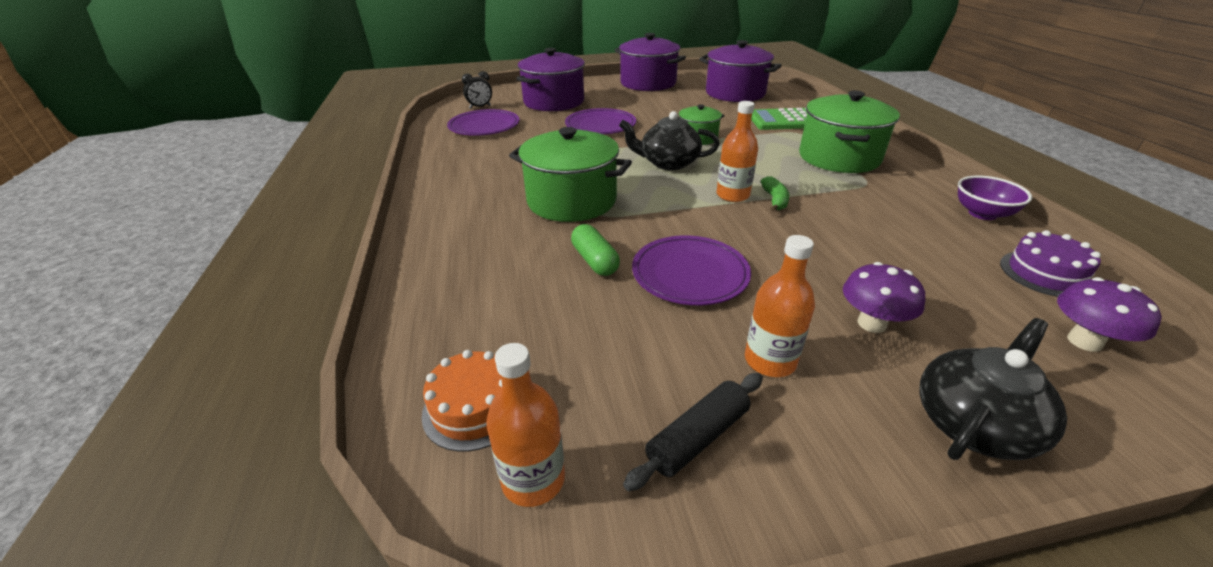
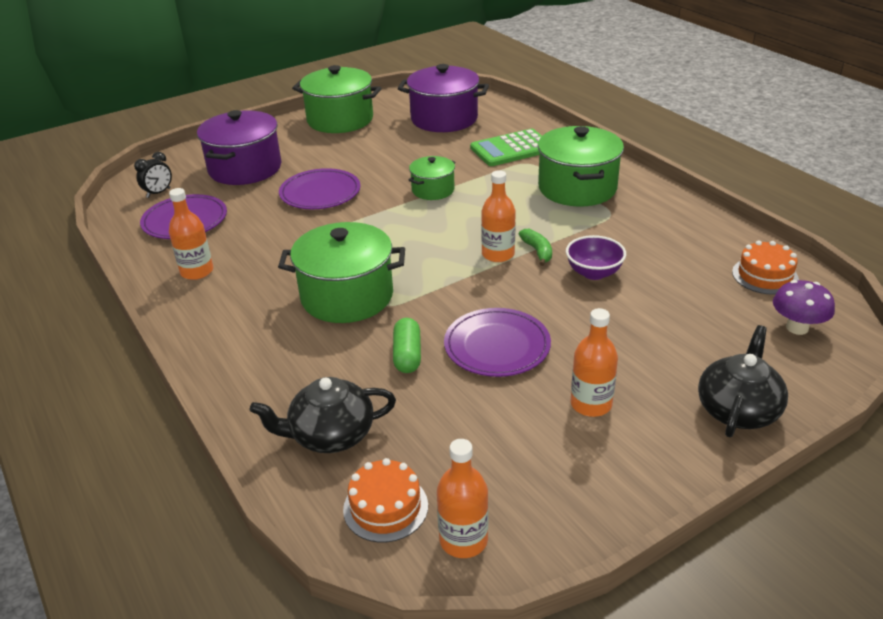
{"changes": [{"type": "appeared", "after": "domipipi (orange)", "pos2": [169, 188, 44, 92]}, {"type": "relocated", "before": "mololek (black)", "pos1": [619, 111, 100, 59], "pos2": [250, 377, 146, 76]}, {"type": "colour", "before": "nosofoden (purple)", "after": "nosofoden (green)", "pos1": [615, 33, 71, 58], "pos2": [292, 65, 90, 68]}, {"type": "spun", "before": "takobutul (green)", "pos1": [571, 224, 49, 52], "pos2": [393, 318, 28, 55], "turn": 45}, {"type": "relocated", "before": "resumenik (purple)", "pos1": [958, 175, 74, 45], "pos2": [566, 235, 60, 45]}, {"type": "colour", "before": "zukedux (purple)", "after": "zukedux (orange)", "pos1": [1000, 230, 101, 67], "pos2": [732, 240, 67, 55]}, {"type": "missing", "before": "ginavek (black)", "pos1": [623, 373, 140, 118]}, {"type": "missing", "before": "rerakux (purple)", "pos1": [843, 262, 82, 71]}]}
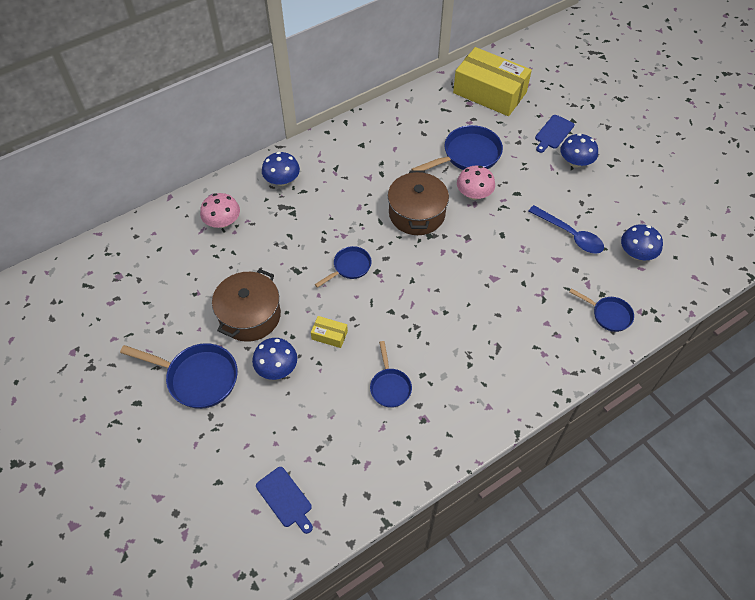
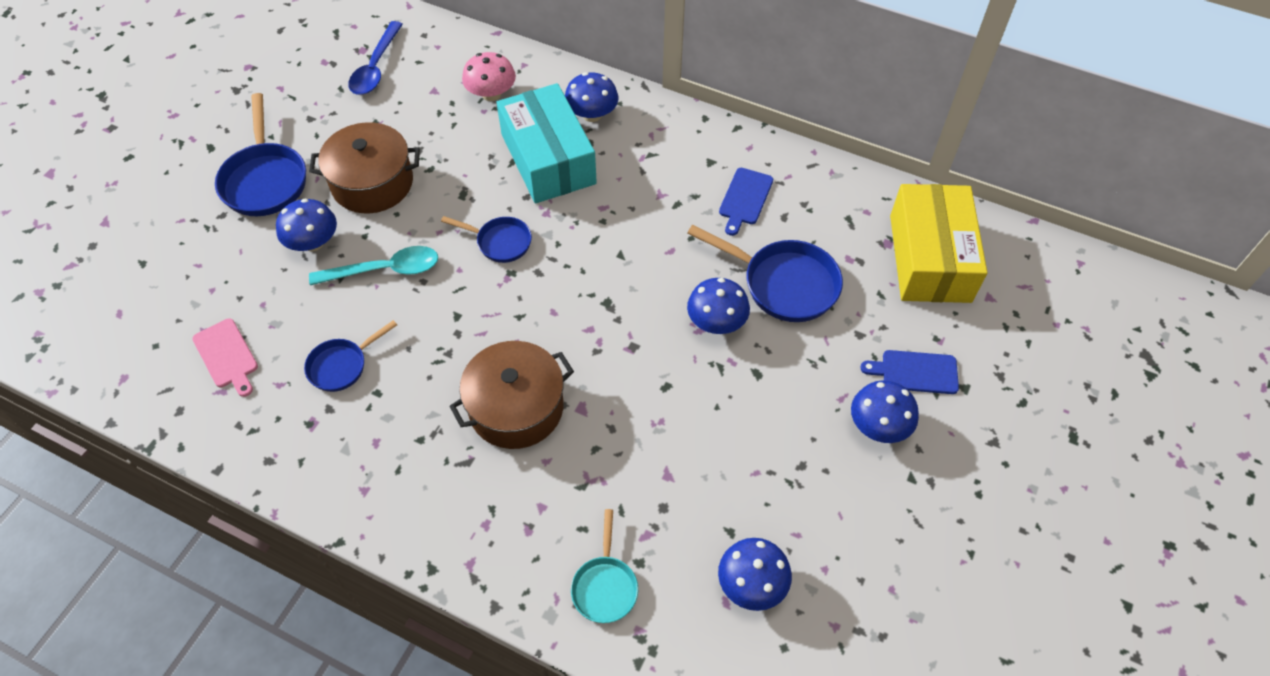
{"changes": [{"type": "appeared", "after": "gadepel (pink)", "pos2": [192, 318, 66, 79]}, {"type": "exchanged", "before": "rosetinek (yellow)", "after": "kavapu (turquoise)", "pos1": [311, 316, 37, 32], "pos2": [309, 246, 129, 39]}, {"type": "relocated", "before": "kavapu (blue)", "pos1": [529, 205, 75, 49], "pos2": [348, 21, 55, 74]}, {"type": "relocated", "before": "nosofoden (brown)", "pos1": [388, 170, 61, 65], "pos2": [449, 341, 125, 108]}, {"type": "appeared", "after": "rosetinek (turquoise)", "pos2": [496, 83, 101, 120]}, {"type": "colour", "before": "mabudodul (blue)", "after": "mabudodul (turquoise)", "pos1": [569, 288, 65, 44], "pos2": [571, 509, 67, 114]}, {"type": "colour", "before": "rerakux (pink)", "after": "rerakux (blue)", "pos1": [457, 166, 38, 34], "pos2": [687, 278, 63, 56]}, {"type": "relocated", "before": "gadepel (blue)", "pos1": [256, 467, 57, 67], "pos2": [719, 168, 54, 68]}]}
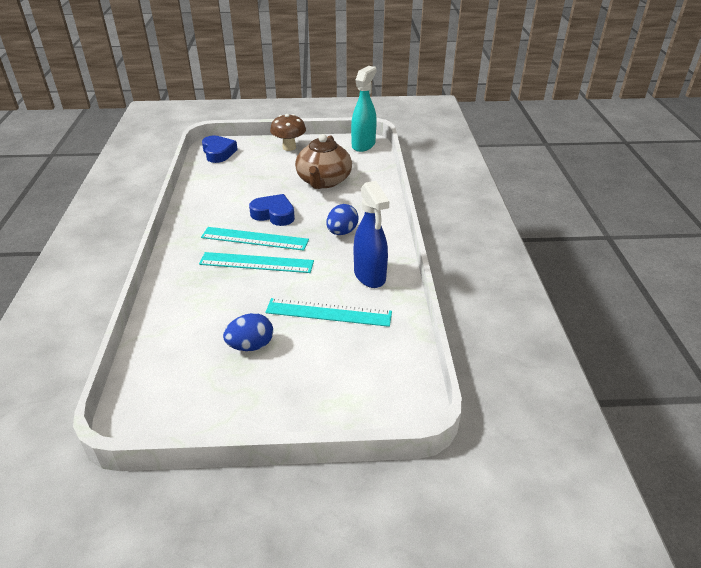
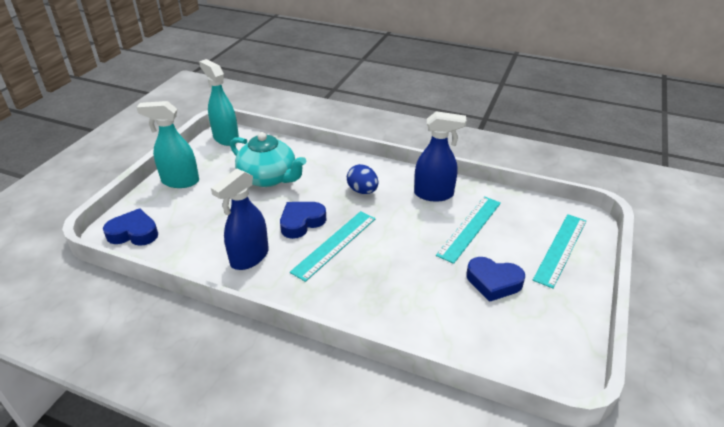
{"changes": [{"type": "exchanged", "before": "rerakux (brown)", "after": "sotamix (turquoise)", "pos1": [270, 114, 36, 37], "pos2": [136, 101, 63, 87]}, {"type": "appeared", "after": "sotamix (blue)", "pos2": [211, 168, 58, 102]}, {"type": "colour", "before": "mololek (brown)", "after": "mololek (turquoise)", "pos1": [295, 134, 57, 55], "pos2": [230, 132, 76, 55]}, {"type": "exchanged", "before": "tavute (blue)", "after": "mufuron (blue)", "pos1": [223, 313, 50, 38], "pos2": [467, 257, 58, 45]}, {"type": "relocated", "before": "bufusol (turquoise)", "pos1": [199, 252, 115, 21], "pos2": [533, 214, 53, 75]}]}
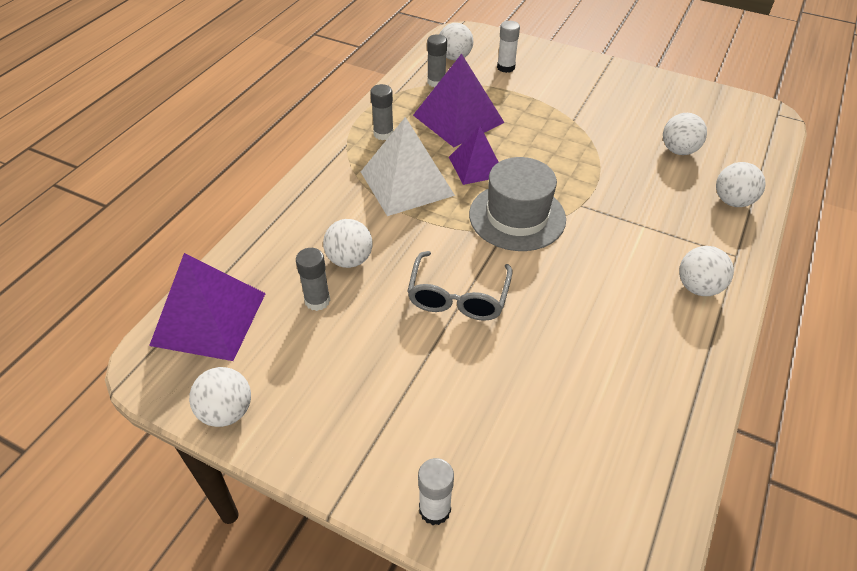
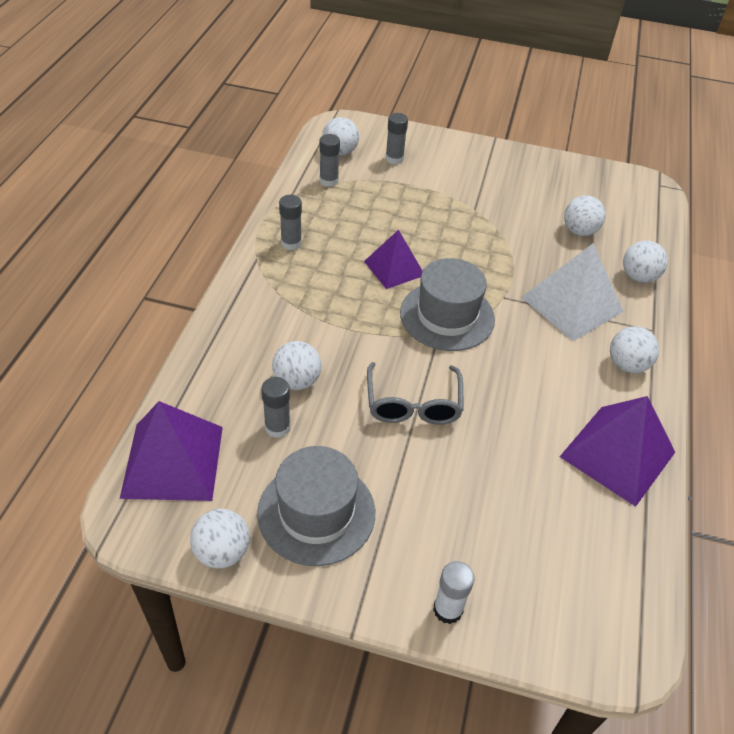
{"changes": [{"type": "appeared", "after": "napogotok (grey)", "pos2": [257, 446, 118, 120]}, {"type": "colour", "before": "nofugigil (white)", "after": "nofugigil (grey)", "pos1": [497, 21, 23, 52], "pos2": [386, 113, 22, 51]}, {"type": "relocated", "before": "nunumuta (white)", "pos1": [361, 117, 94, 99], "pos2": [521, 244, 103, 97]}, {"type": "relocated", "before": "nunumuta (purple)", "pos1": [413, 54, 92, 93], "pos2": [560, 396, 115, 111]}]}
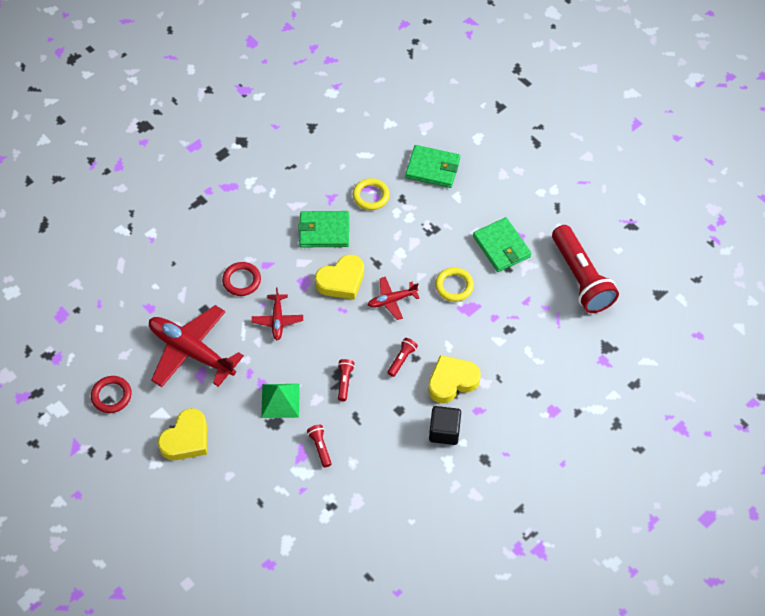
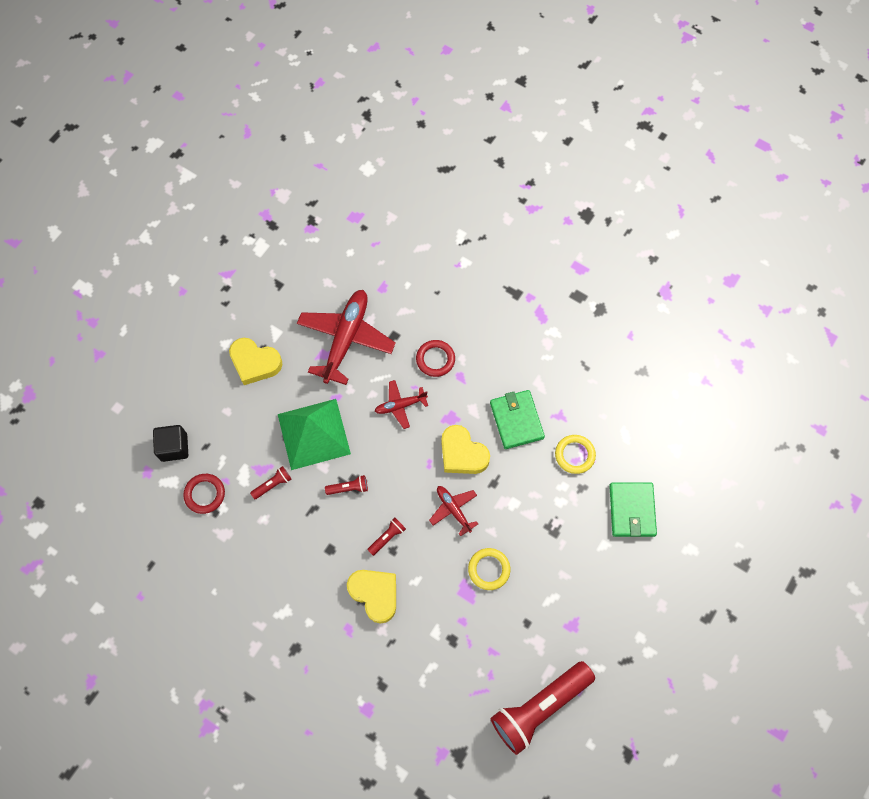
{"changes": [{"type": "relocated", "before": "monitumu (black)", "pos1": [429, 406, 32, 39], "pos2": [153, 425, 35, 37]}, {"type": "relocated", "before": "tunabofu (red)", "pos1": [91, 376, 41, 37], "pos2": [183, 474, 42, 40]}, {"type": "size", "before": "nunumuta (green)", "pos1": [261, 384, 39, 34], "pos2": [278, 399, 73, 71], "scale": 1.64}, {"type": "spun", "before": "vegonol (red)", "pos1": [387, 338, 31, 39], "pos2": [367, 518, 39, 38], "turn": -60}, {"type": "missing", "before": "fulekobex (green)", "pos1": [473, 217, 59, 55]}]}
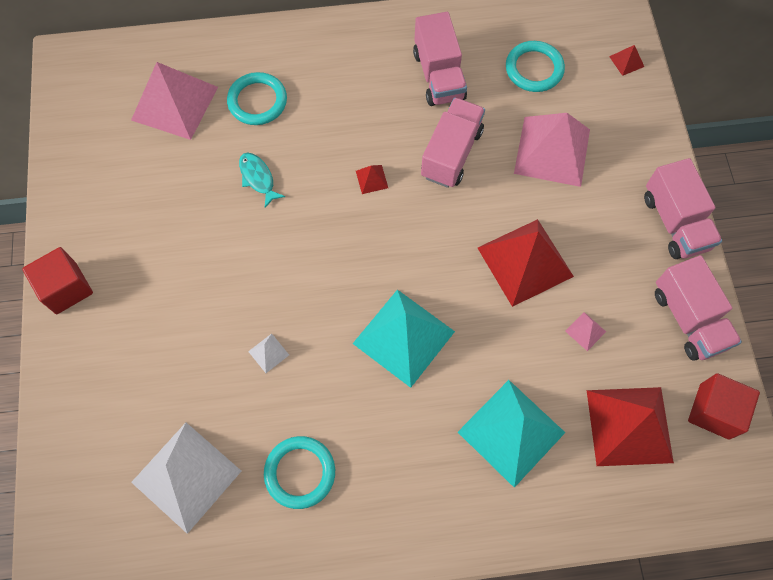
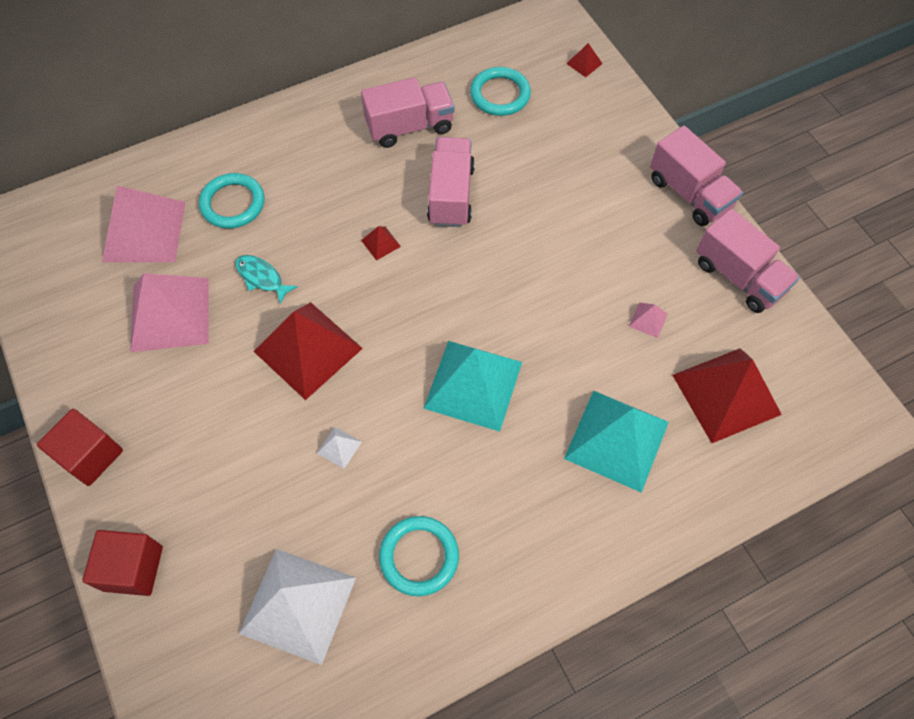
{"changes": [{"type": "relocated", "before": "monitumu (red)", "pos1": [688, 373, 72, 67], "pos2": [82, 530, 81, 66]}, {"type": "relocated", "before": "nunumuta (pink)", "pos1": [514, 113, 76, 74], "pos2": [130, 273, 79, 79]}, {"type": "relocated", "before": "nunumuta (red)", "pos1": [478, 219, 96, 88], "pos2": [253, 302, 110, 98]}, {"type": "spun", "before": "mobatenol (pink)", "pos1": [413, 12, 54, 94], "pos2": [361, 77, 93, 71], "turn": -75}]}
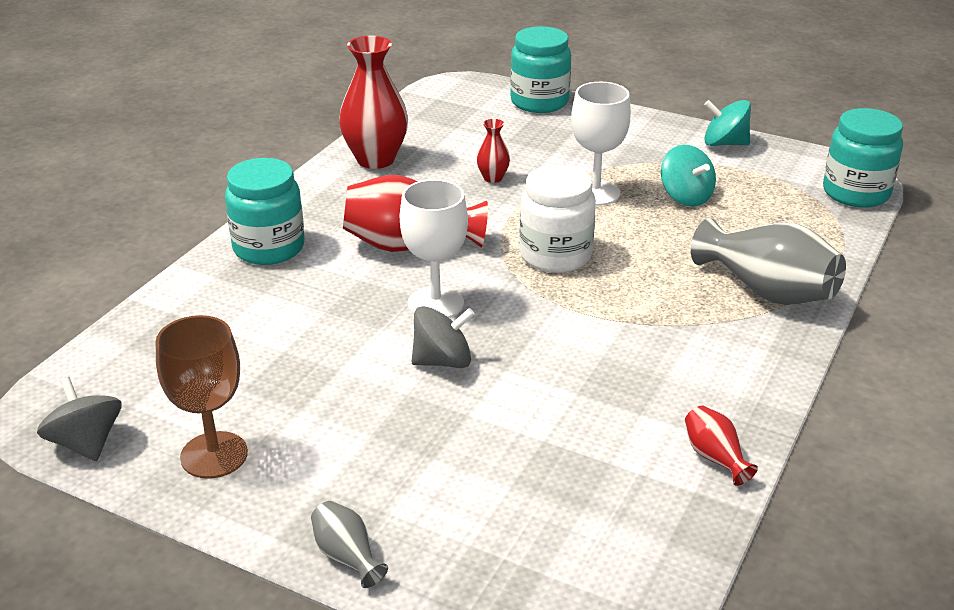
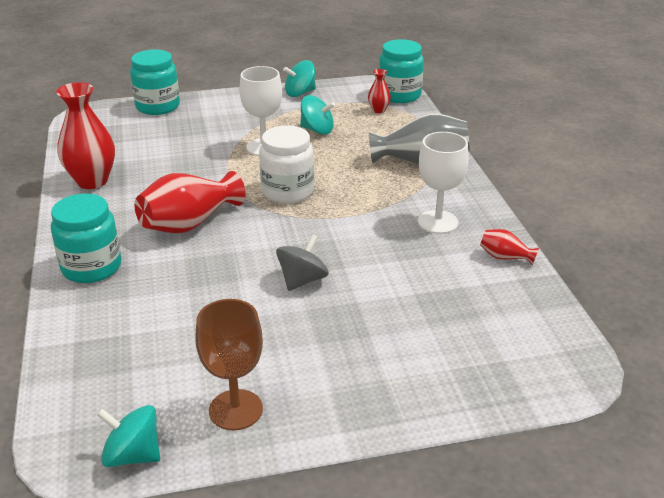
{"changes": [{"type": "colour", "before": "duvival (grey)", "after": "duvival (turquoise)", "pos1": [37, 376, 85, 85], "pos2": [97, 405, 63, 62]}, {"type": "relocated", "before": "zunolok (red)", "pos1": [476, 119, 34, 64], "pos2": [368, 69, 23, 44]}, {"type": "relocated", "before": "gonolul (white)", "pos1": [400, 179, 68, 139], "pos2": [418, 132, 51, 102]}, {"type": "missing", "before": "zunolok (grey)", "pos1": [311, 501, 77, 87]}]}
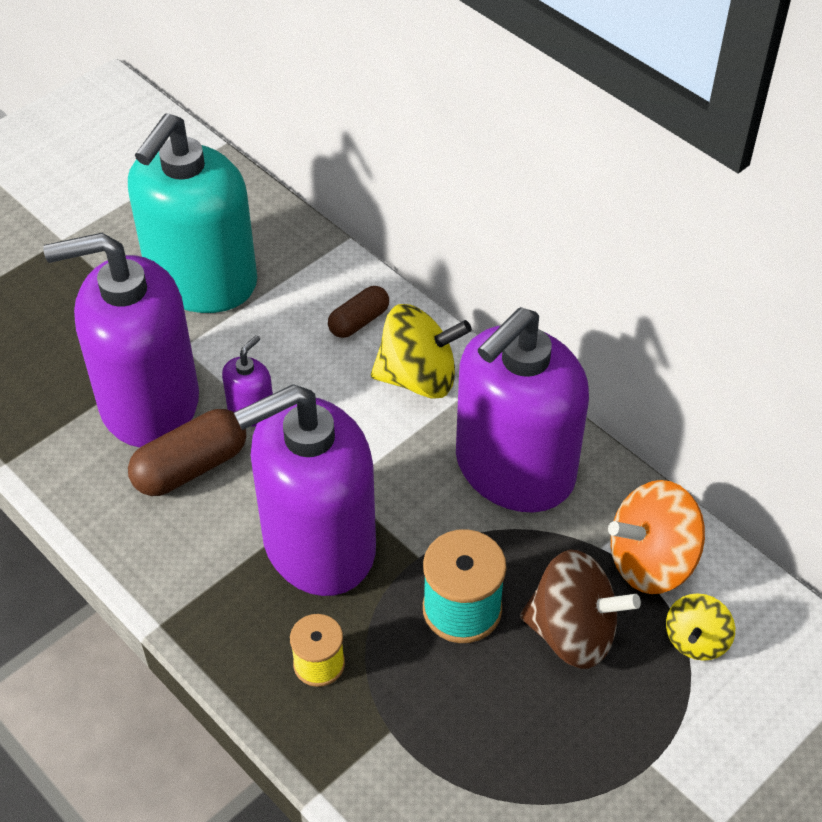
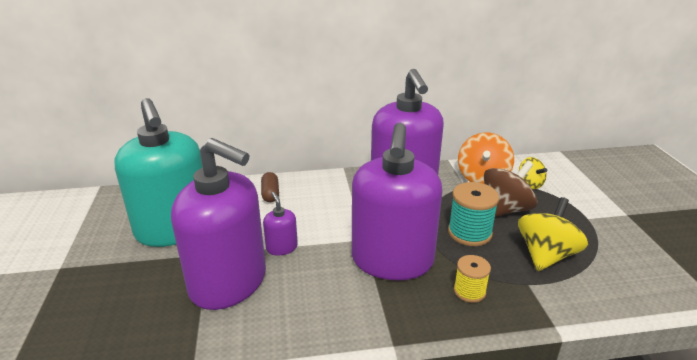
{"changes": [{"type": "spun", "before": "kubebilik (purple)", "pos1": [43, 233, 156, 214], "pos2": [171, 138, 95, 172], "turn": -90}, {"type": "relocated", "before": "duvival (yellow)", "pos1": [371, 304, 101, 94], "pos2": [518, 197, 70, 74]}, {"type": "missing", "before": "takobutul (brown)", "pos1": [128, 409, 118, 87]}]}
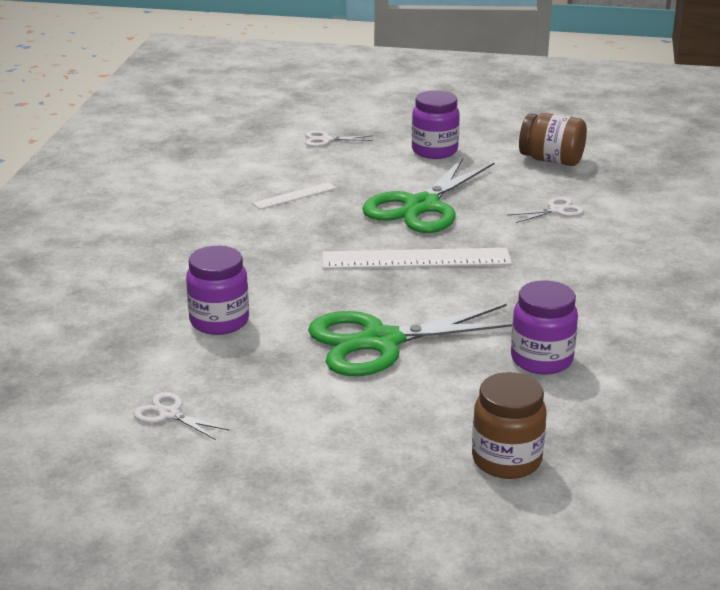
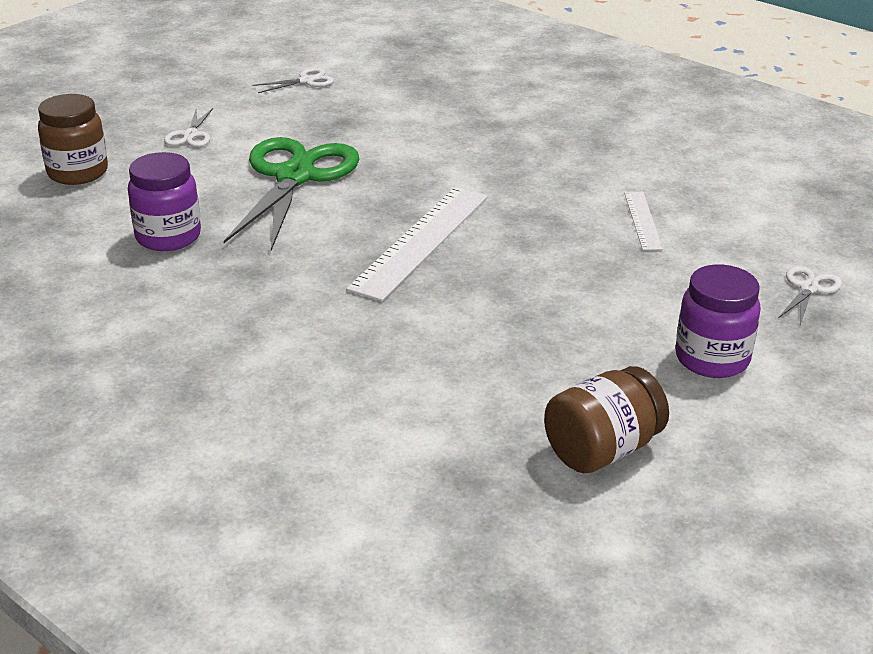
{"changes": [{"type": "relocated", "before": "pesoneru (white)", "pos1": [508, 197, 76, 26], "pos2": [164, 108, 49, 39]}, {"type": "missing", "before": "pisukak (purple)", "pos1": [186, 246, 63, 89]}, {"type": "missing", "before": "pesoneru (green)", "pos1": [362, 157, 133, 76]}]}
